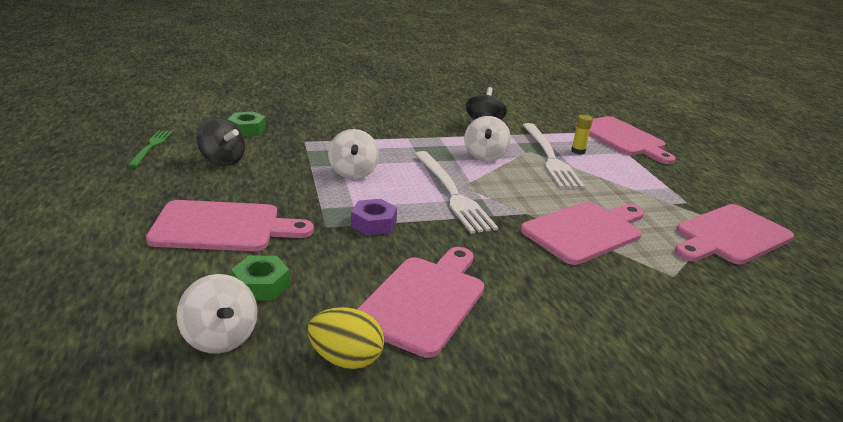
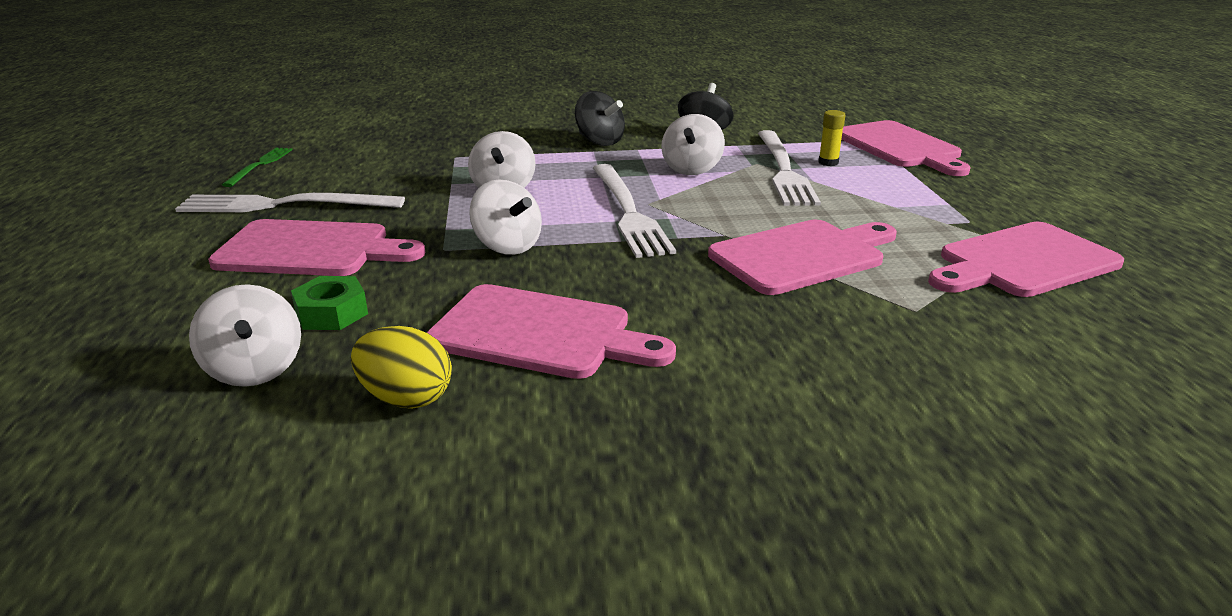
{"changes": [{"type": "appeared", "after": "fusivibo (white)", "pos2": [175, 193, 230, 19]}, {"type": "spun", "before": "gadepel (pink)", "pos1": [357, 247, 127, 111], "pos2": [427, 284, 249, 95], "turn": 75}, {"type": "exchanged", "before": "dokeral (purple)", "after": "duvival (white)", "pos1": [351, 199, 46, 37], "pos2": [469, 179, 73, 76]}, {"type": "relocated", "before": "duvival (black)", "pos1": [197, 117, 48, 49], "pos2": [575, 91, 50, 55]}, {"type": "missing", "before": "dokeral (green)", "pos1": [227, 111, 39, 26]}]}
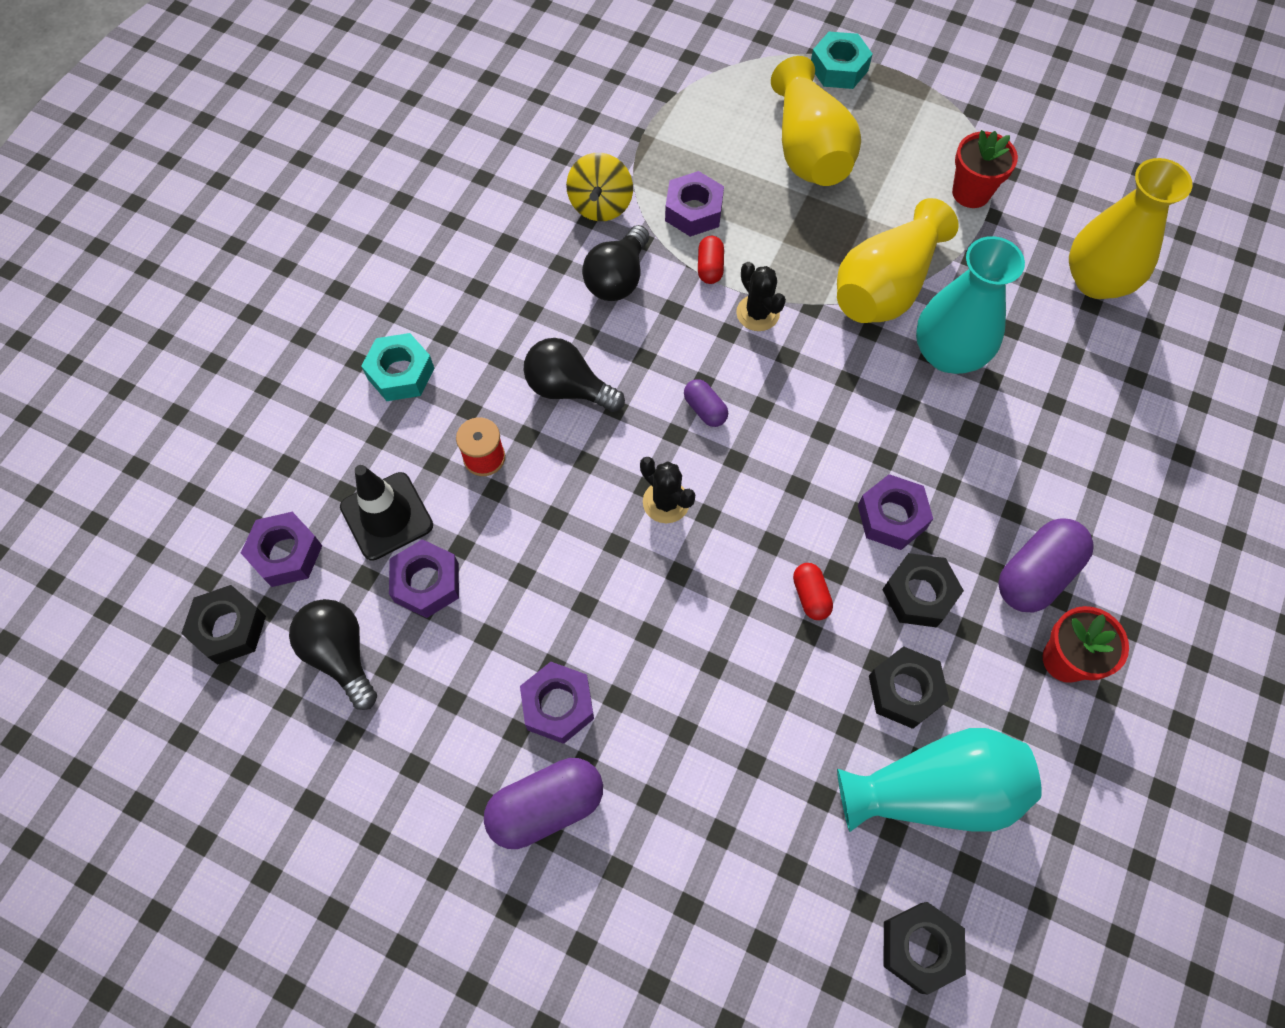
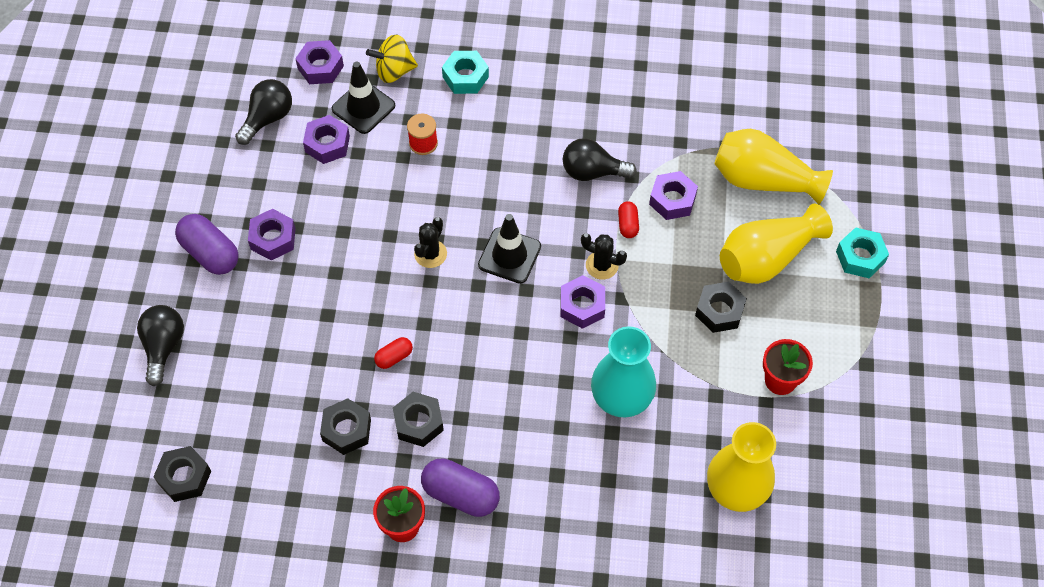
{"changes": [{"type": "relocated", "before": "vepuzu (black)", "pos1": [524, 338, 101, 74], "pos2": [137, 305, 47, 81]}, {"type": "relocated", "before": "duvival (yellow)", "pos1": [566, 153, 67, 68], "pos2": [366, 34, 52, 49]}, {"type": "exchanged", "before": "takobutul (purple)", "after": "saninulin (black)", "pos1": [684, 379, 44, 48], "pos2": [478, 214, 63, 70]}, {"type": "relocated", "before": "dokeral (purple)", "pos1": [858, 474, 75, 76], "pos2": [560, 275, 45, 54]}, {"type": "spun", "before": "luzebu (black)", "pos1": [736, 262, 50, 69], "pos2": [581, 233, 46, 47], "turn": 75}, {"type": "spun", "before": "takobutul (red)", "pos1": [698, 236, 26, 48], "pos2": [618, 201, 21, 37], "turn": -75}, {"type": "relocated", "before": "dokeral (black)", "pos1": [181, 585, 85, 80], "pos2": [695, 282, 52, 51]}, {"type": "relocated", "before": "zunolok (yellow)", "pos1": [837, 198, 122, 125], "pos2": [714, 129, 119, 75]}, {"type": "missing", "before": "zunolok (turquoise)", "pos1": [837, 728, 205, 104]}]}
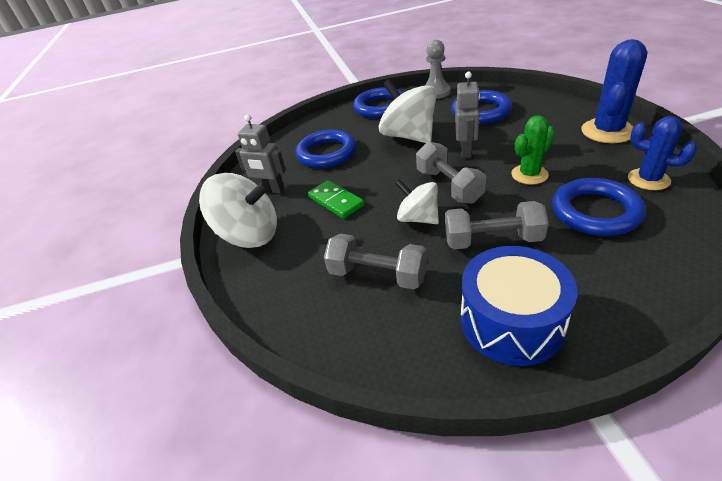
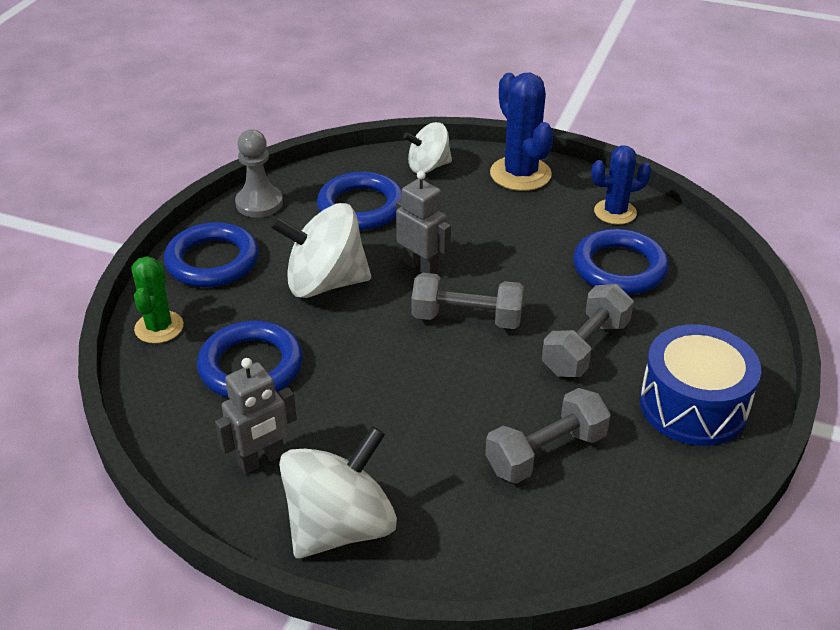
{"changes": [{"type": "relocated", "before": "luzebu (green)", "pos1": [511, 115, 44, 70], "pos2": [132, 256, 51, 88]}, {"type": "relocated", "before": "duvival (white)", "pos1": [395, 179, 44, 45], "pos2": [403, 122, 49, 51]}, {"type": "missing", "before": "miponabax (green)", "pos1": [308, 180, 56, 39]}]}
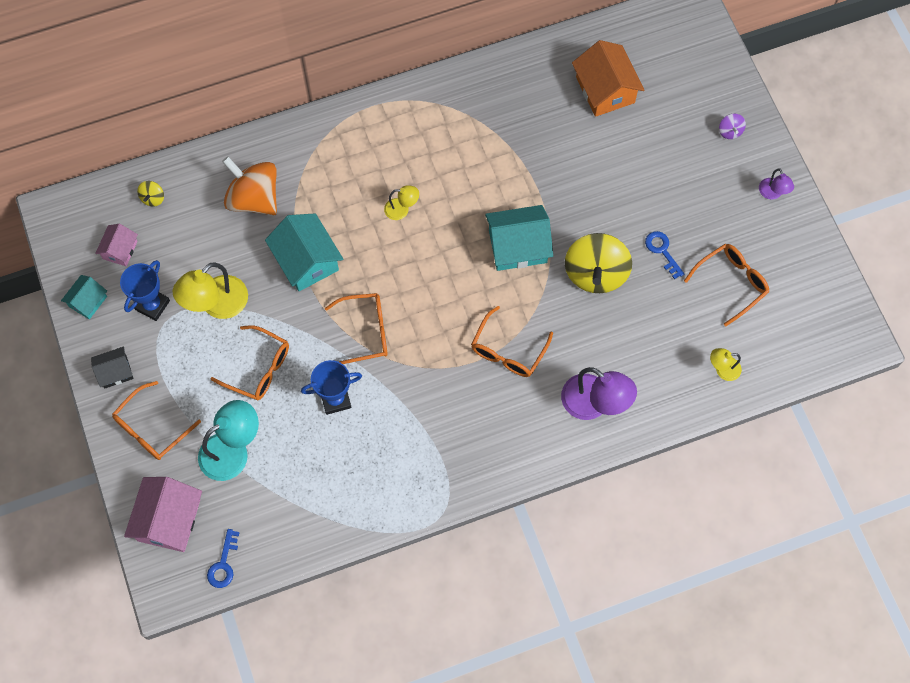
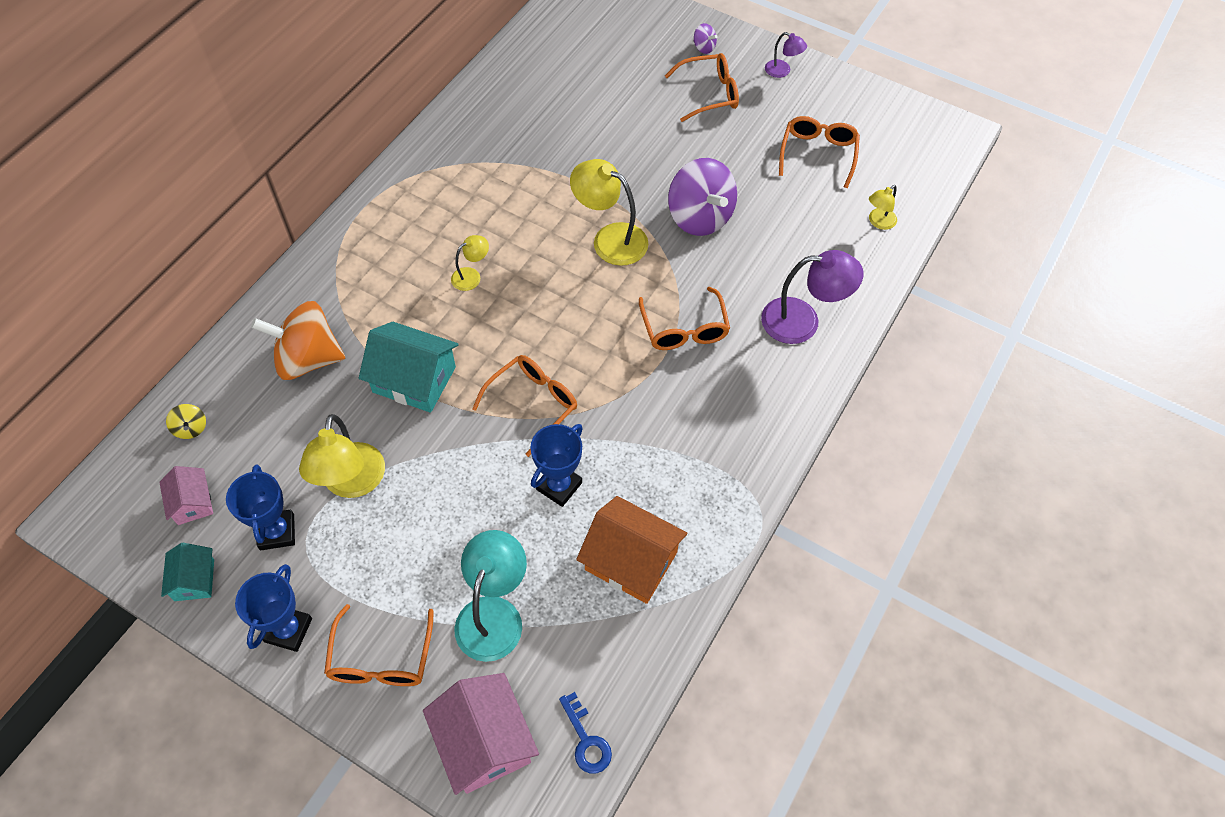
{"changes": [{"type": "exchanged", "before": "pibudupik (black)", "after": "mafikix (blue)", "pos1": [91, 347, 43, 41], "pos2": [235, 564, 77, 88]}, {"type": "exchanged", "before": "pibudupik (turquoise)", "after": "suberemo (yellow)", "pos1": [485, 205, 68, 66], "pos2": [570, 159, 78, 107]}, {"type": "relocated", "before": "pibudupik (orange)", "pos1": [572, 40, 73, 77], "pos2": [576, 496, 111, 108]}, {"type": "relocated", "before": "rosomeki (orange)", "pos1": [210, 325, 79, 75], "pos2": [665, 53, 74, 69]}, {"type": "colour", "before": "duvival (yellow)", "after": "duvival (purple)", "pos1": [565, 233, 67, 60], "pos2": [668, 158, 69, 78]}, {"type": "missing", "before": "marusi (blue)", "pos1": [645, 231, 39, 48]}]}
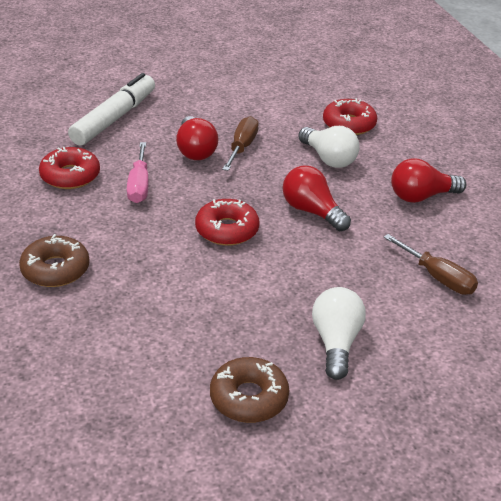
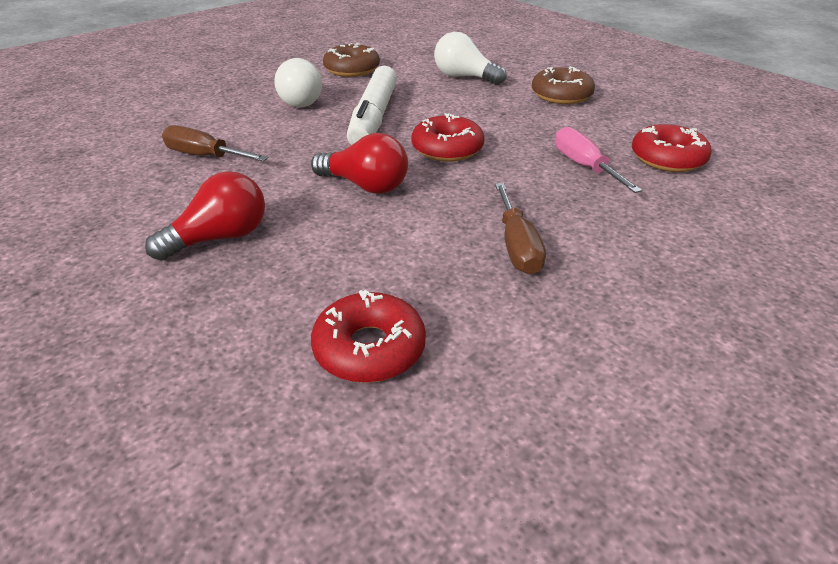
{"changes": [{"type": "relocated", "before": "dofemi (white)", "pos1": [68, 73, 87, 73], "pos2": [347, 65, 50, 80]}, {"type": "relocated", "before": "vepuzu (white)", "pos1": [298, 126, 62, 42], "pos2": [434, 32, 73, 53]}, {"type": "missing", "before": "vepuzu (red)", "pos1": [176, 116, 43, 44]}]}
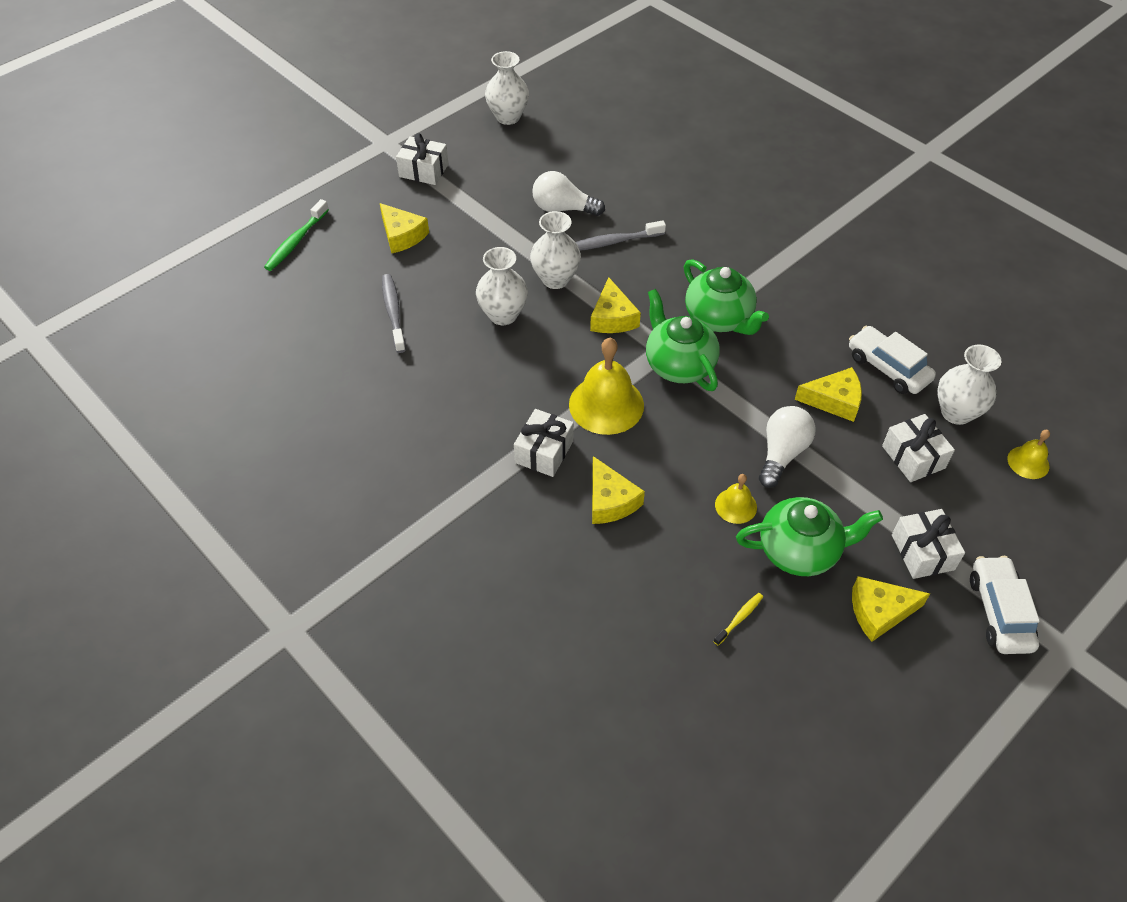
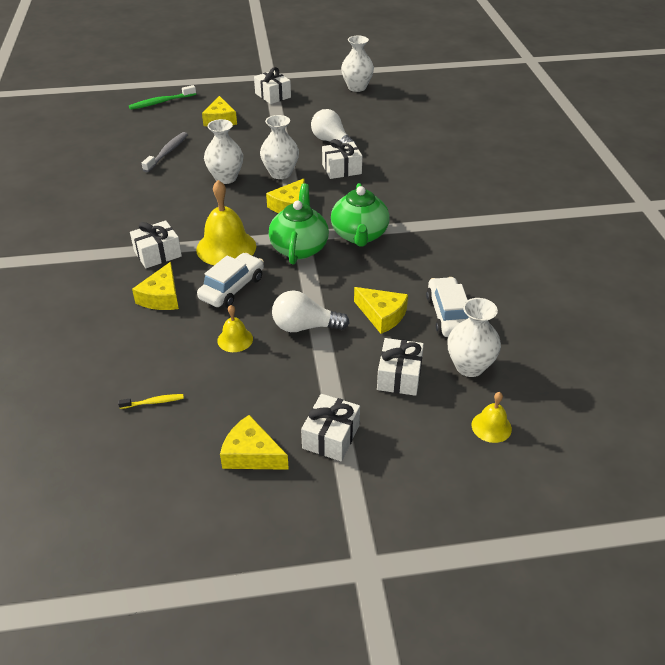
{"changes": [{"type": "relocated", "before": "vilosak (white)", "pos1": [970, 556, 70, 98], "pos2": [197, 253, 67, 55]}, {"type": "spun", "before": "vepuzu (white)", "pos1": [759, 406, 57, 82], "pos2": [272, 290, 77, 42], "turn": -150}, {"type": "exchanged", "before": "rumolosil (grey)", "after": "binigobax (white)", "pos1": [576, 220, 90, 31], "pos2": [322, 139, 40, 40]}, {"type": "missing", "before": "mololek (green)", "pos1": [736, 497, 147, 79]}]}
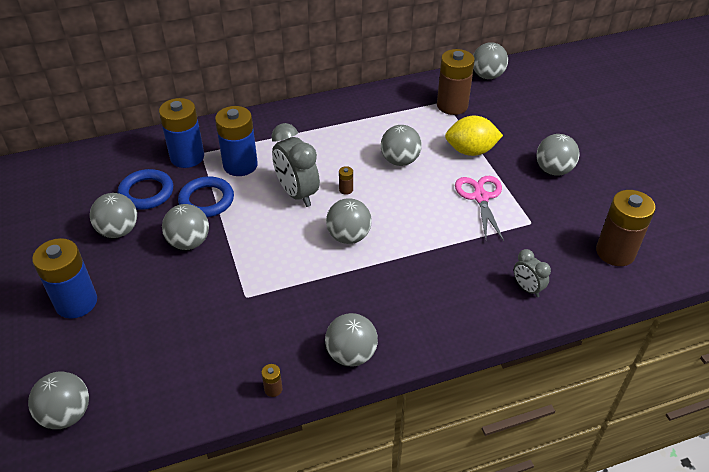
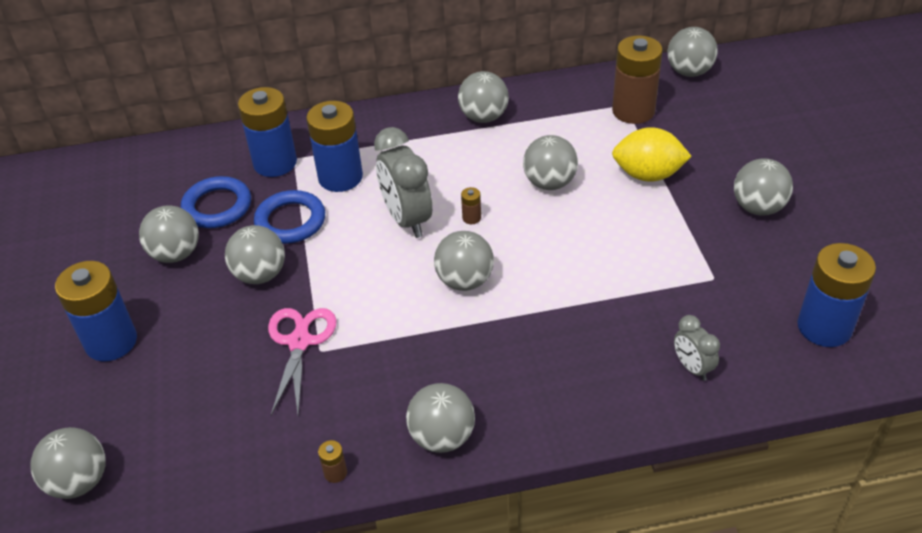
{"changes": [{"type": "relocated", "before": "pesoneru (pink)", "pos1": [455, 176, 49, 65], "pos2": [268, 308, 69, 107]}, {"type": "appeared", "after": "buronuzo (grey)", "pos2": [458, 71, 51, 52]}, {"type": "colour", "before": "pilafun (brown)", "after": "pilafun (blue)", "pos1": [596, 190, 59, 76], "pos2": [797, 243, 79, 104]}]}
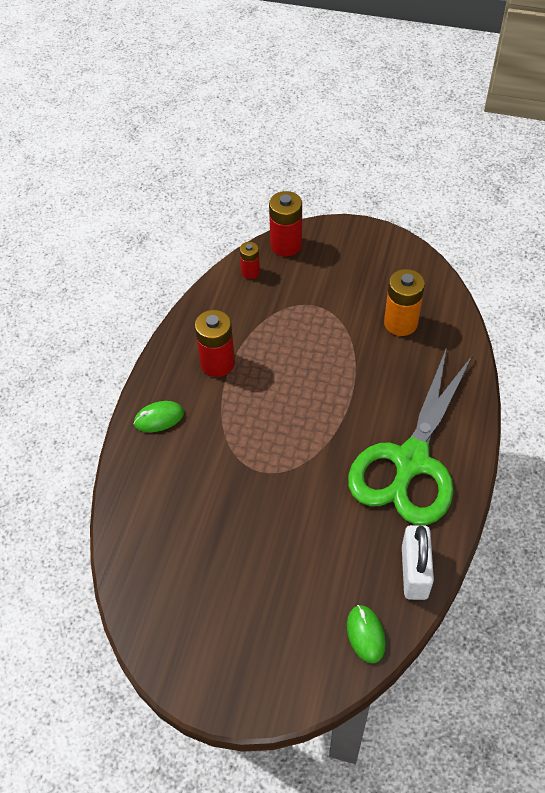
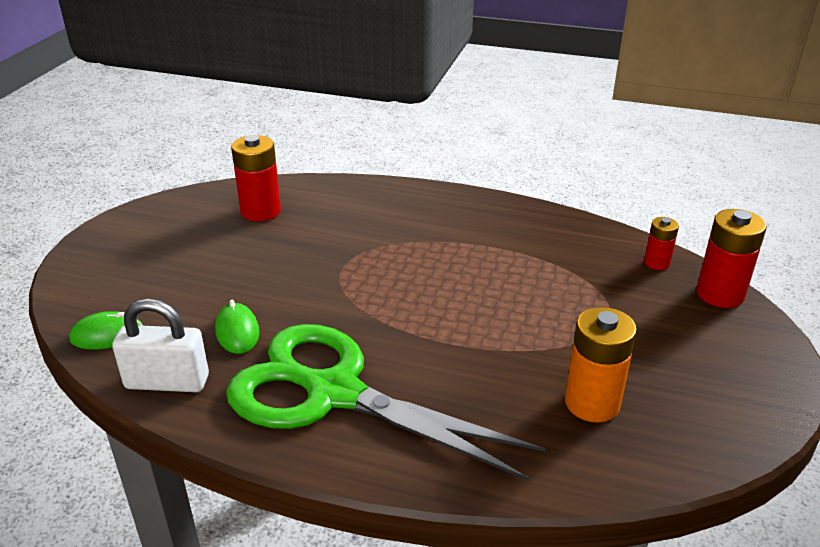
{"changes": [{"type": "relocated", "before": "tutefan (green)", "pos1": [134, 401, 50, 31], "pos2": [215, 300, 44, 54]}, {"type": "relocated", "before": "pilafun (red)", "pos1": [195, 310, 40, 67], "pos2": [231, 135, 50, 87]}]}
